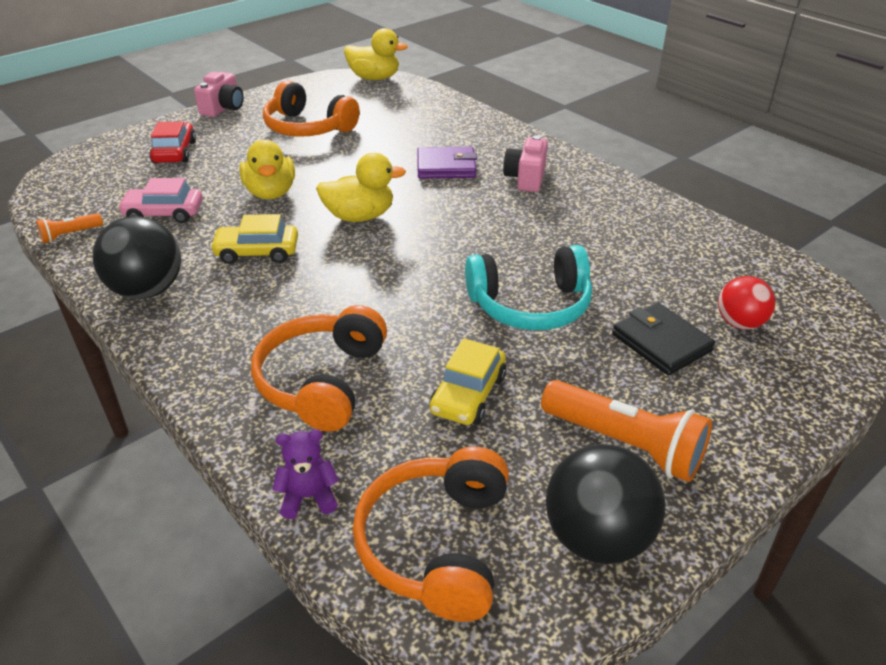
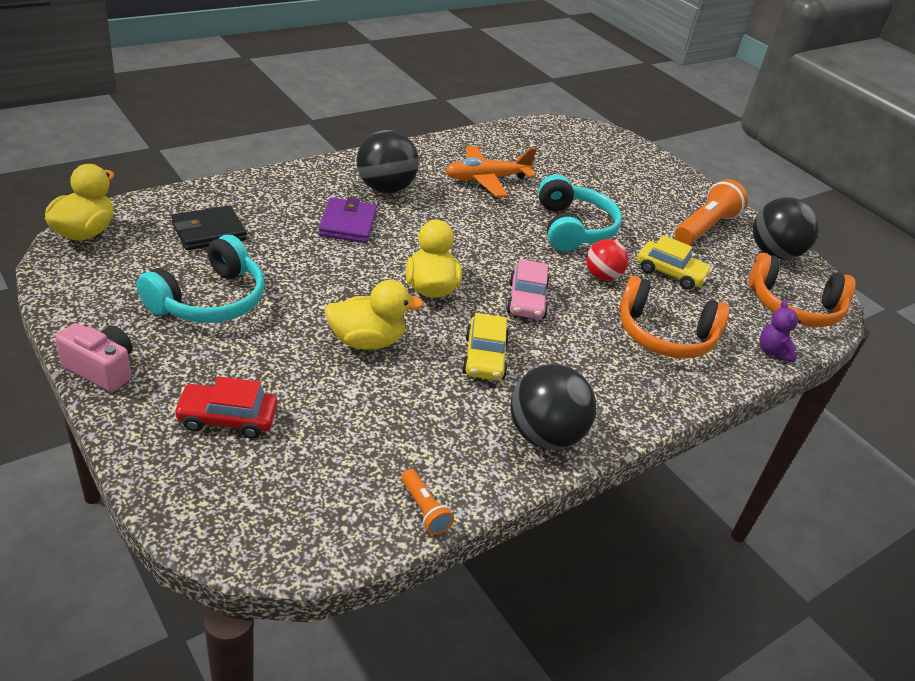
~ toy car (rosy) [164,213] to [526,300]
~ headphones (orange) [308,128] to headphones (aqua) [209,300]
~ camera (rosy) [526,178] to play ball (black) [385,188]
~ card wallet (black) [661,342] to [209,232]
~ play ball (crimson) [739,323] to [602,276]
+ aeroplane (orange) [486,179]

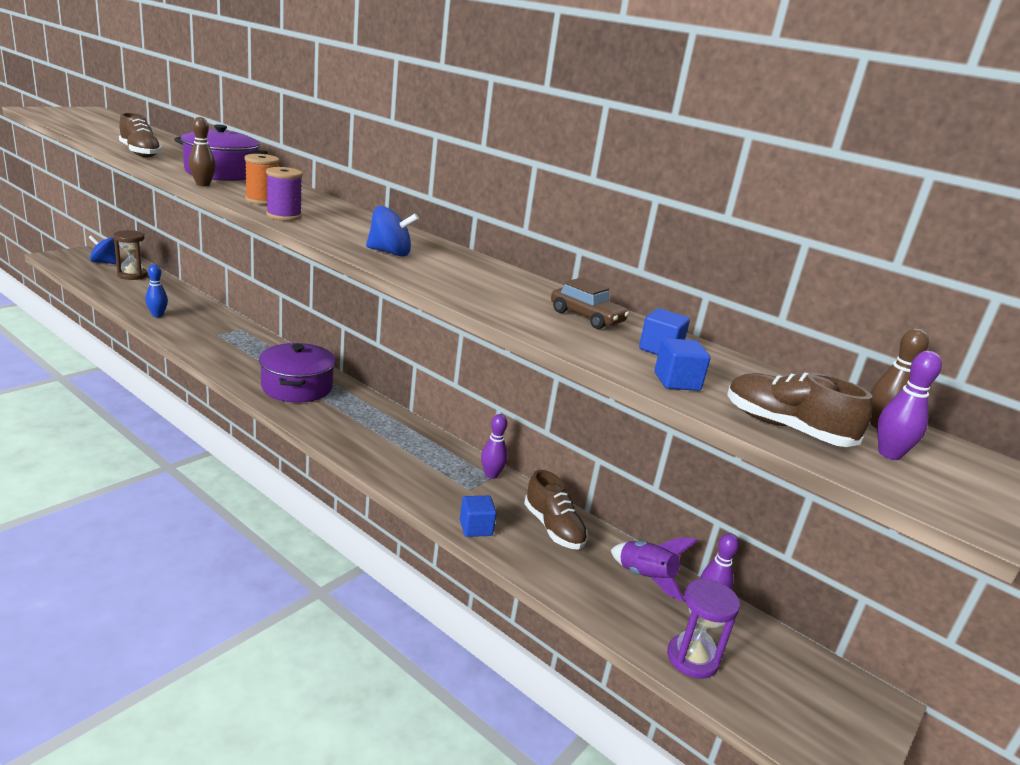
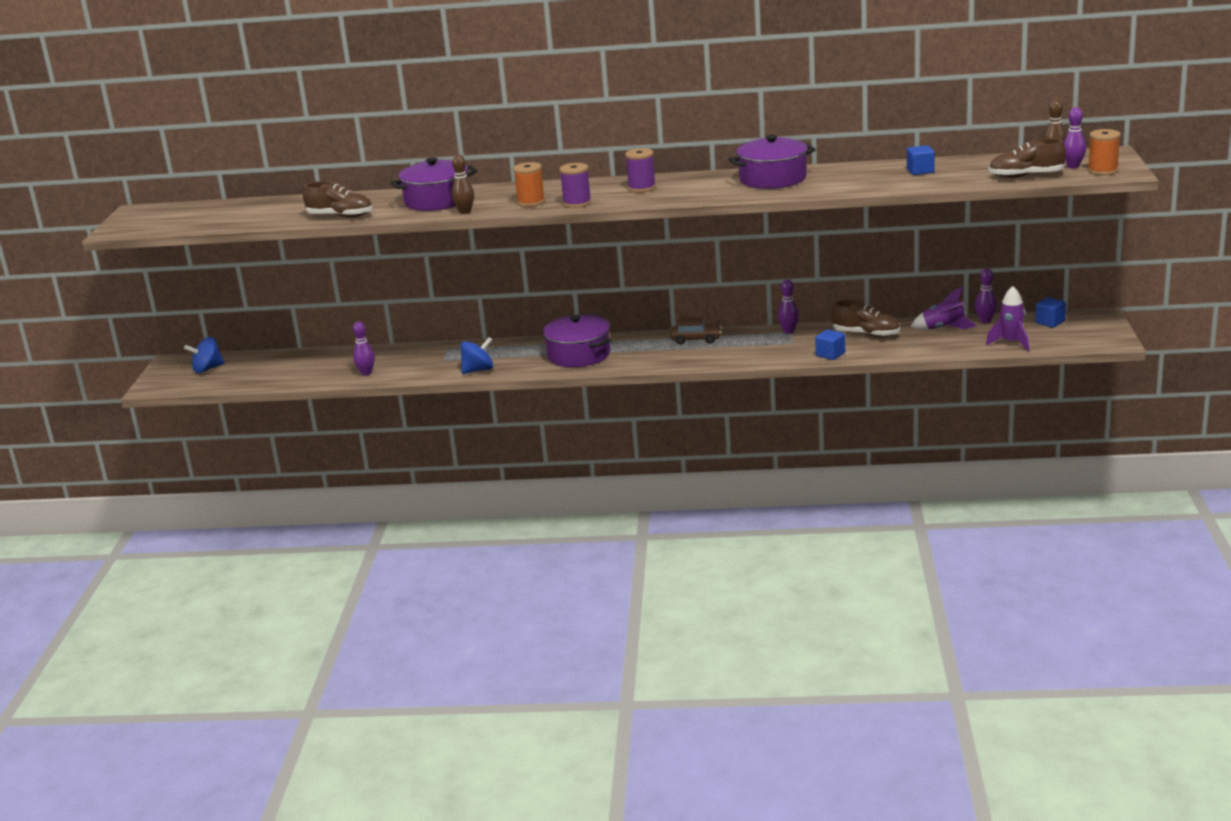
- sandglass (dark brown) [132,275]
~ skittle (cobalt) [157,315] to skittle (royal purple) [366,373]
~ toy top (cobalt) [390,253] to [478,370]
~ toy car (dark brown) [586,317] to [696,339]
~ block (cobalt) [677,381] to [1050,322]
~ sandglass (royal purple) [692,658] to spaceship (royal purple) [1010,343]
+ bobbin (royal purple) [642,188]
+ cooking pot (royal purple) [772,179]
+ bobbin (orange) [1102,171]

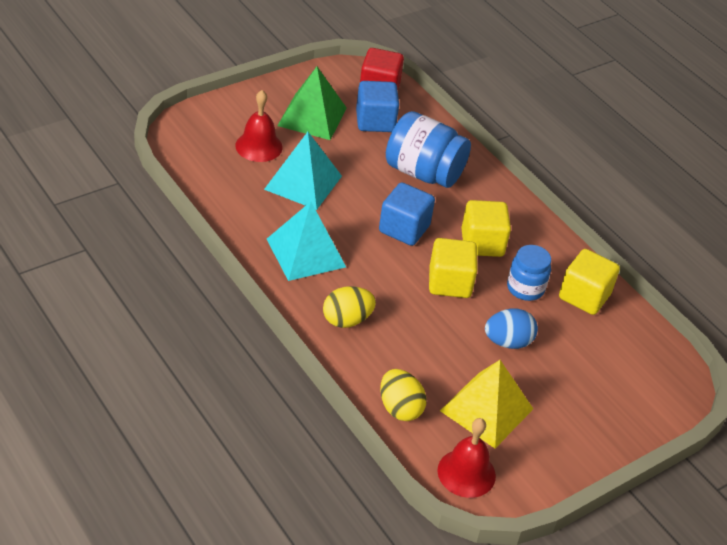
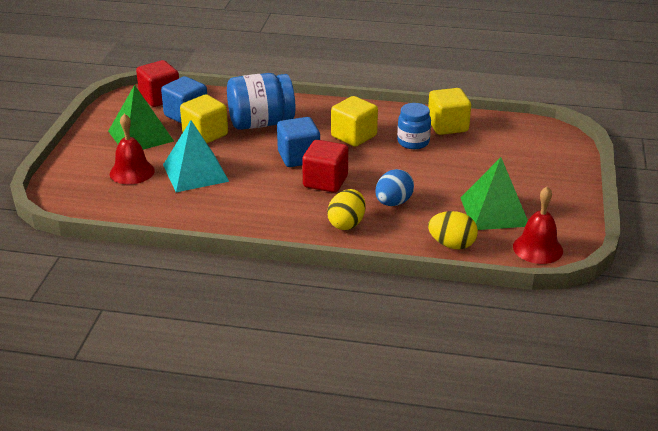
- pyramid shape (aqua) [305,252]
~ block (golden) [449,283] to [205,134]
~ pyramid shape (golden) [486,409] to pyramid shape (emerald) [494,211]
~ egg shape (cobalt) [508,342] to [393,203]
+ block (crimson) [325,182]

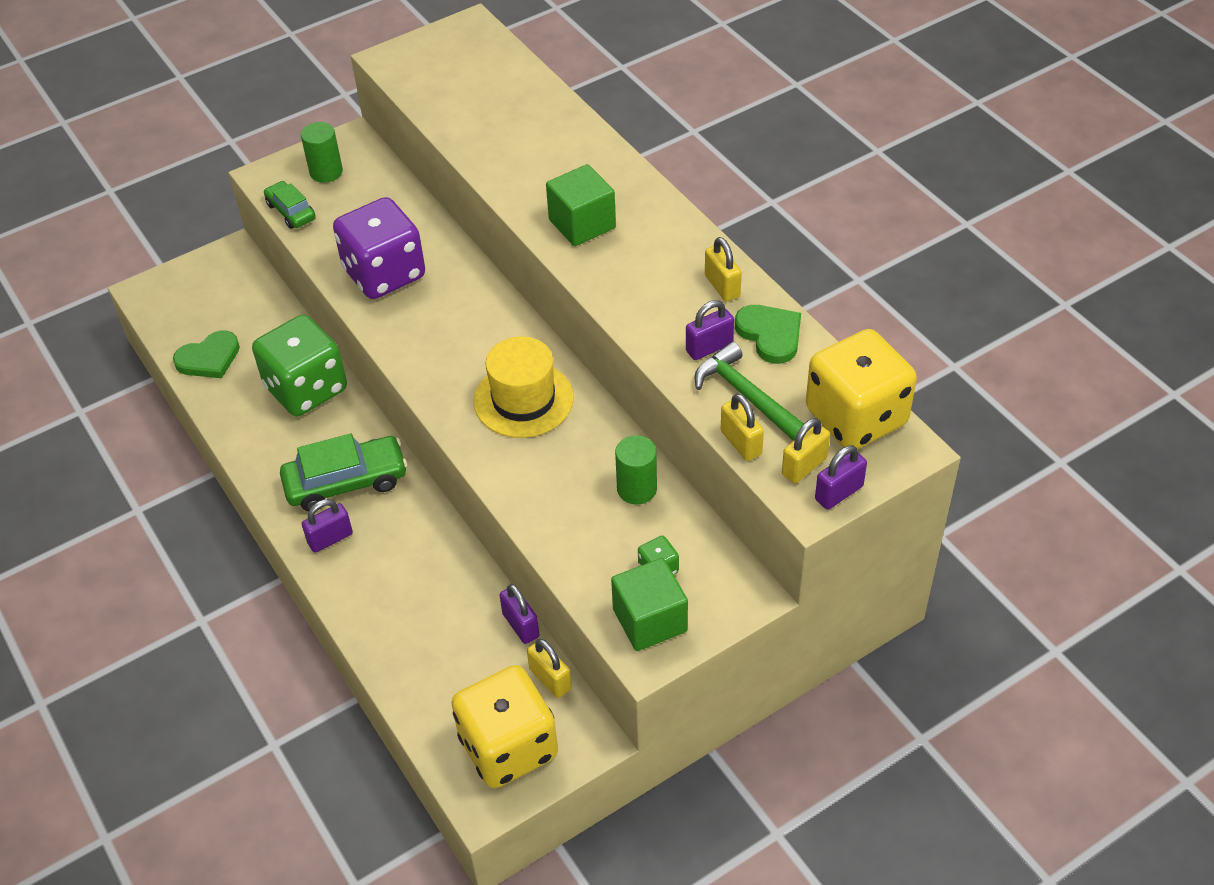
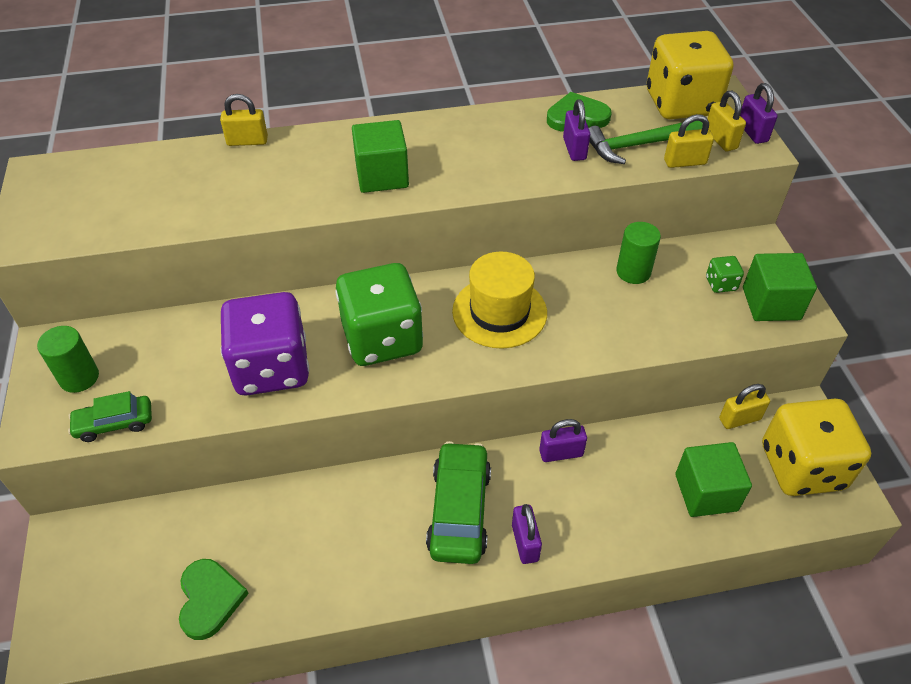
~ game die (emerald) [306,389] to [382,339]
~ small lock (royal purple) [520,625] to [561,453]
~ small lock (golden) [722,286] to [247,141]
+ block (emerald) [706,492]

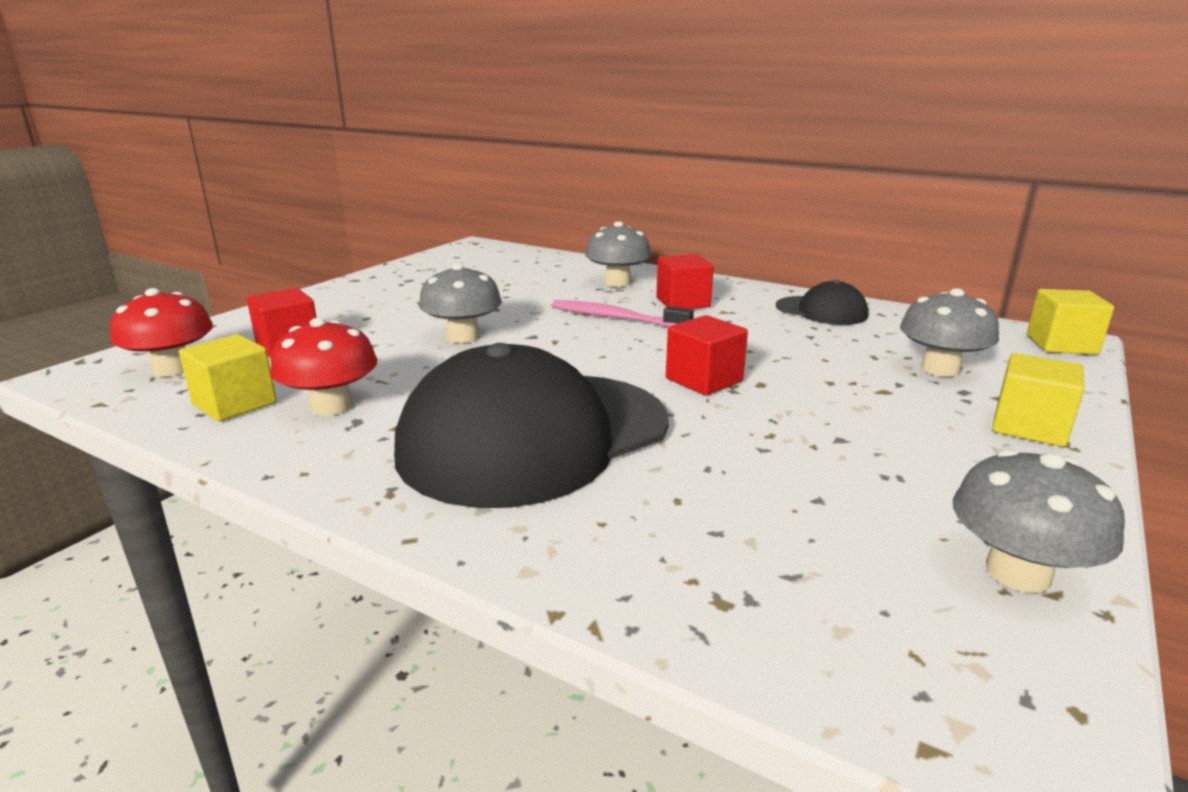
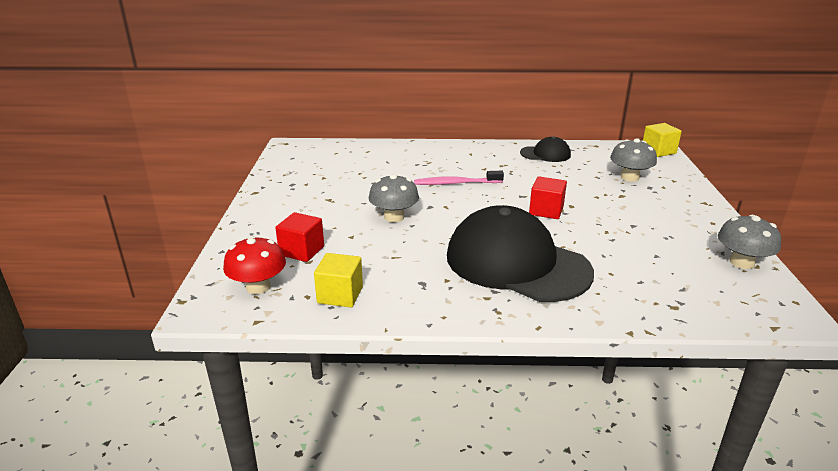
- toadstool (crimson) [331,406]
~ baseball cap (black) [534,436] = [517,263] 105 degrees clockwise
- toadstool (ash-grey) [617,283]
- block (crimson) [683,302]
- block (golden) [1029,427]

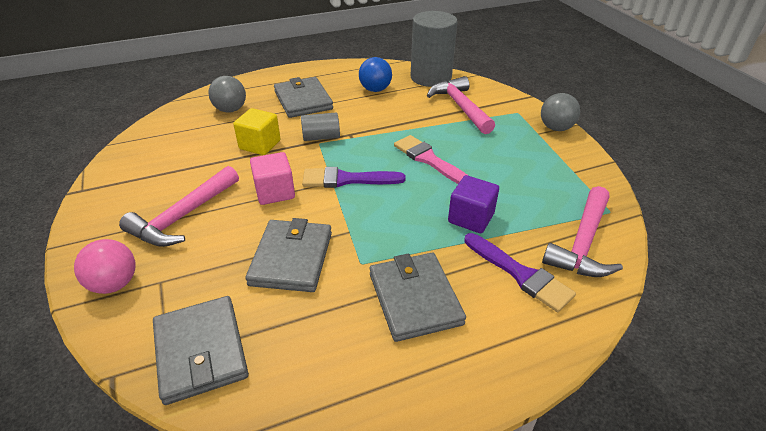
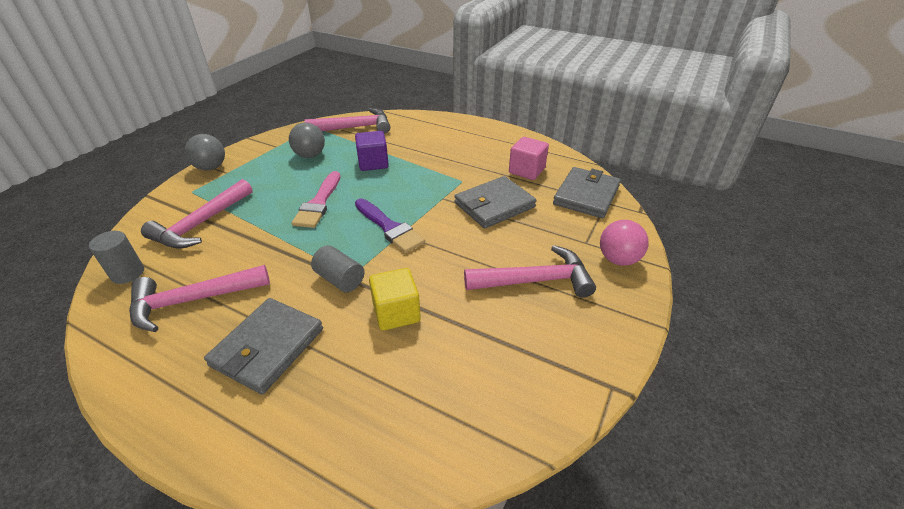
~ play ball (ash-grey) [230,110] to [310,155]
~ block (rosy) [275,192] to [526,170]
~ play ball (cobalt) [375,90] to claw hammer (rosy) [193,300]
- card wallet (ash-grey) [414,299]
~ solid cylinder (ash-grey) [430,77] = [127,273] x0.51
- paint brush (royal purple) [520,274]

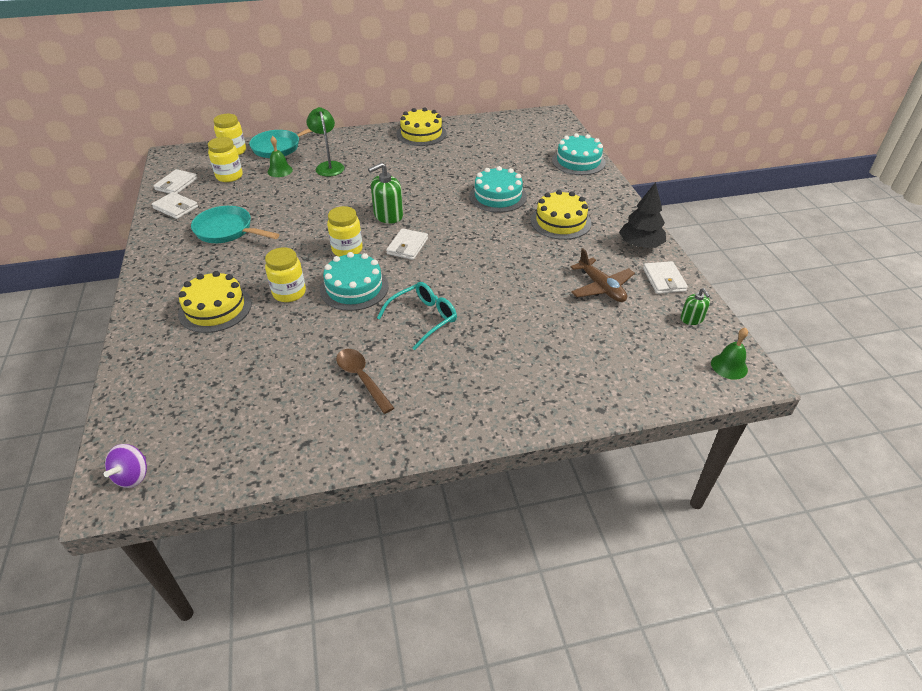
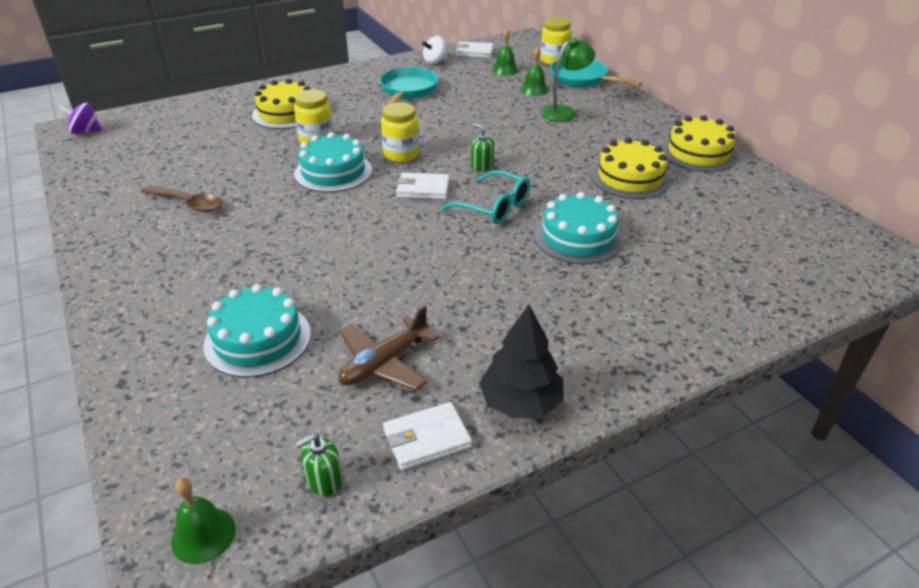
~ card wallet (pure white) [176,207] to toy top (pure white) [435,61]
~ jar (golden) [229,176] to bell (emerald) [505,70]
~ spoon (dark brown) [361,378] = [188,203] 75 degrees clockwise
~ soap pump (emerald) [388,215] = [482,166] x0.58
~ spectacles (aqua) [423,318] to [494,207]
~ layer cake (golden) [560,222] to [630,178]
~ layer cake (aqua) [578,161] to [258,339]

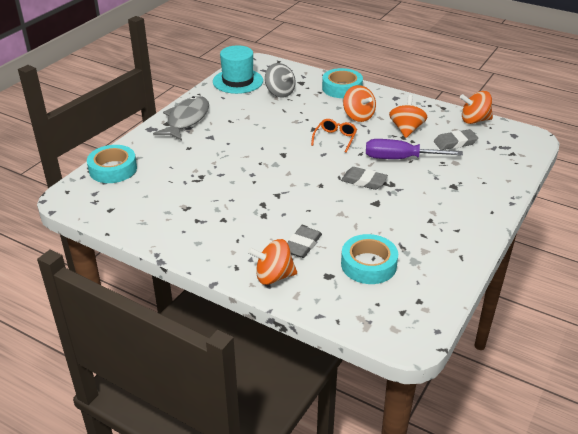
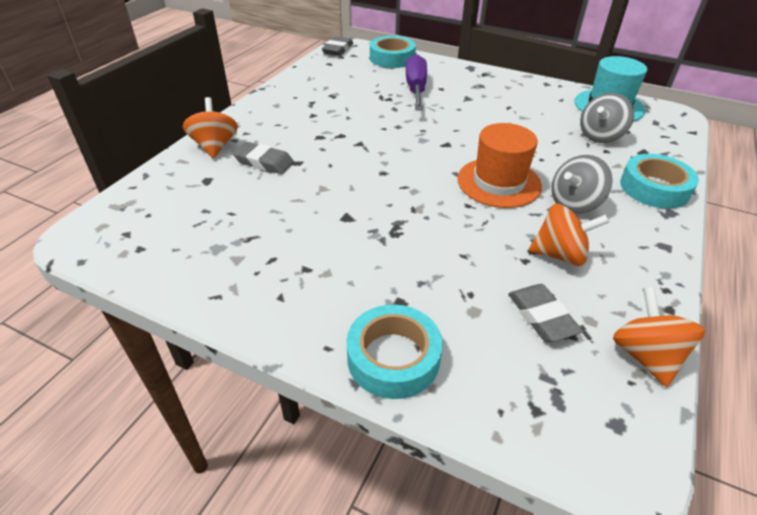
- fish figure (ash-grey) [186,120]
~ spectacles (orange) [335,139] to tall hat (orange) [499,182]
~ eraser (ash-grey) [364,181] to [338,49]
~ roll of tape (aqua) [368,264] to [393,358]
~ toy top (orange) [358,116] to toy top (ash-grey) [574,204]
~ screwdriver (royal purple) [400,158] to [416,89]

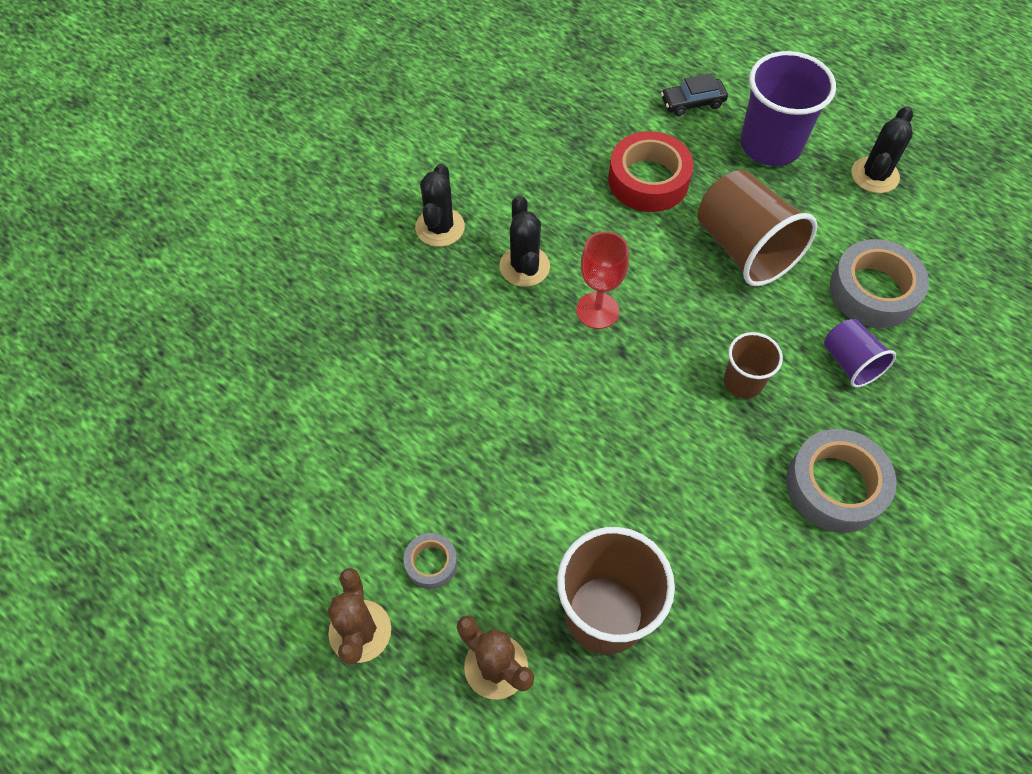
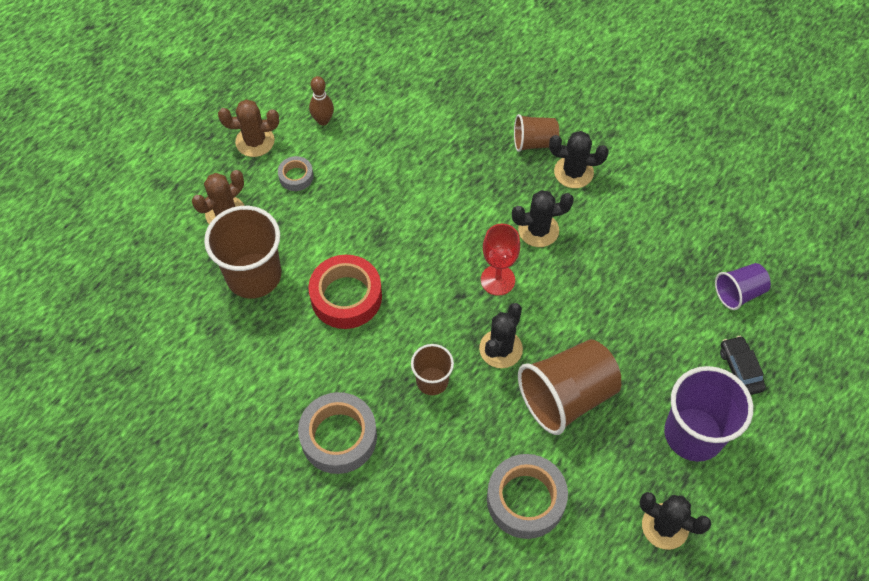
~ roll of tape (crimson) [648,180] to [346,297]
~ beaker (royal purple) [850,363] to [739,293]
+ skittle (dark brown) [323,120]
+ cactus (black) [500,349]
+ beaker (dark brown) [534,142]

